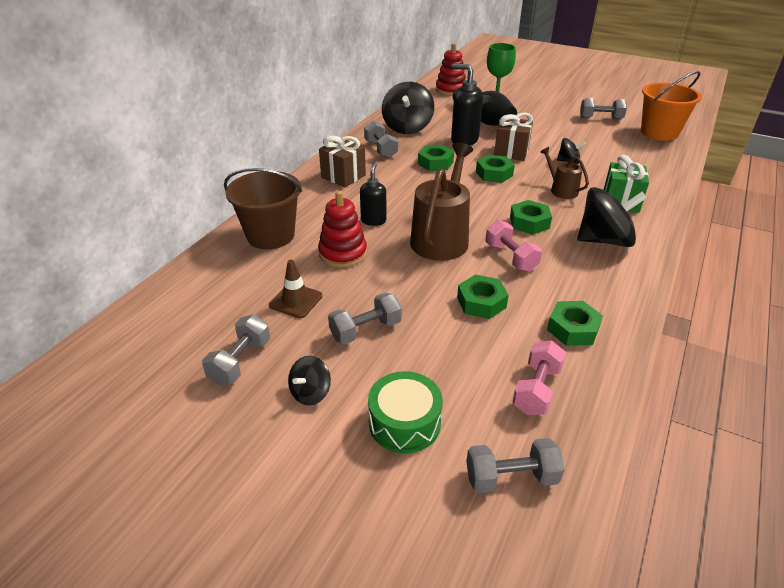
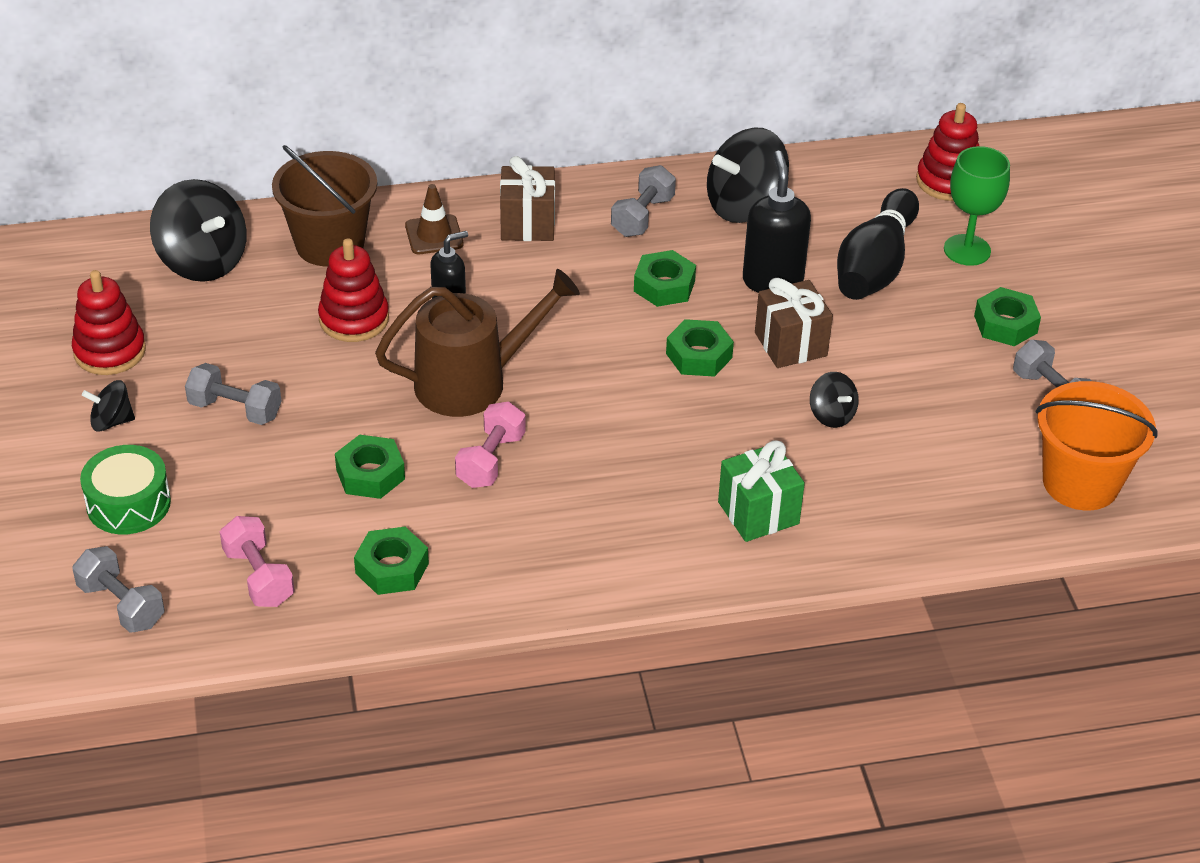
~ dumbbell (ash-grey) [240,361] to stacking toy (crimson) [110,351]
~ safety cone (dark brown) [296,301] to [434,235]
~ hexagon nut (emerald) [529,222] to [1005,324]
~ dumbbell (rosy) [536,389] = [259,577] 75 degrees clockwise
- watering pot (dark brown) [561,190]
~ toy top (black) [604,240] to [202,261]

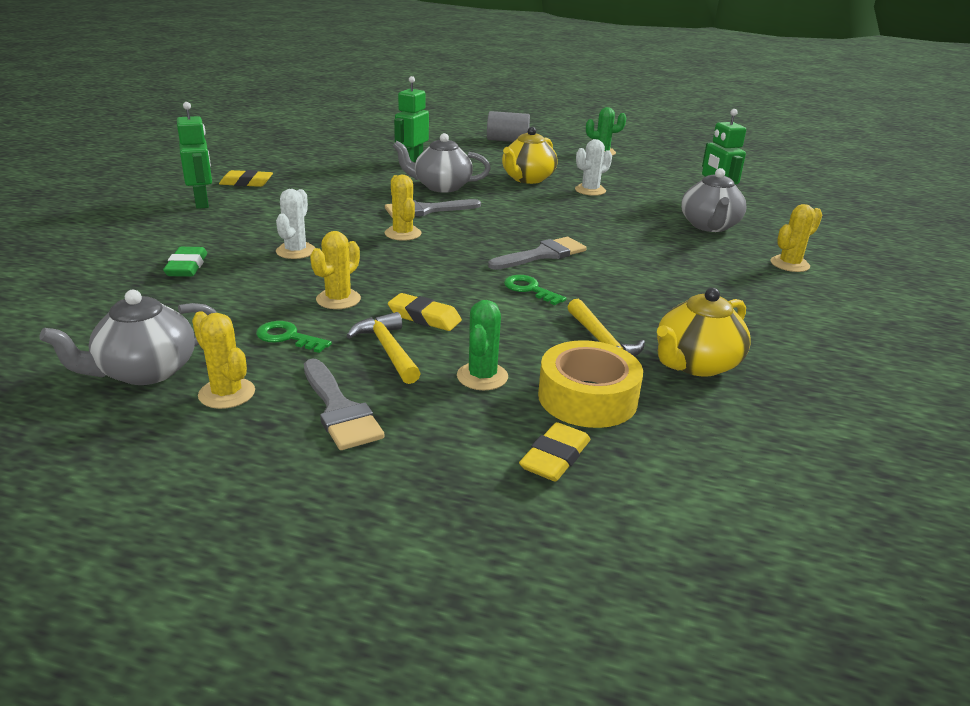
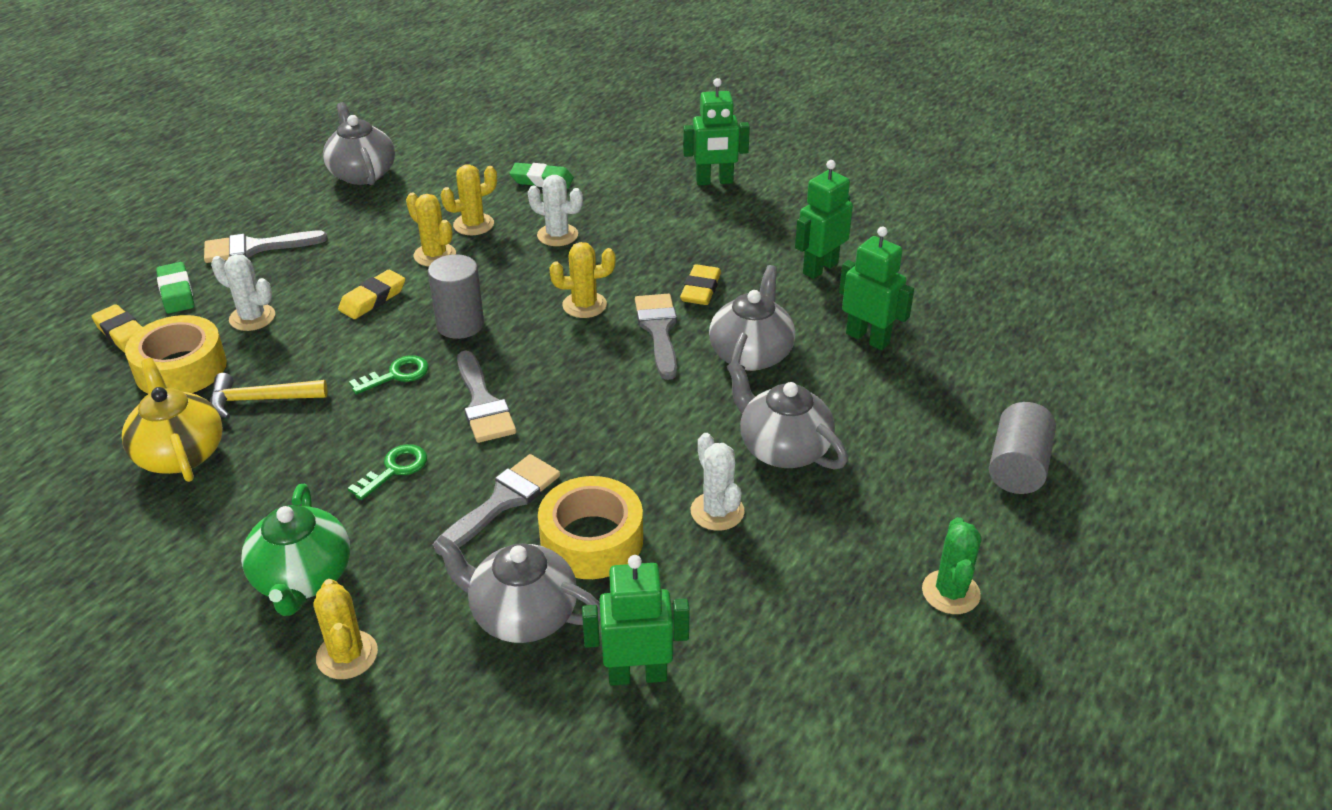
~ cactus (golden) [227,393] to [473,224]
~ eraser (golden) [246,183] to [701,290]
~ key (emerald) [287,337] to [395,469]
- claw hammer (golden) [388,350]
~ cactus (emerald) [482,376] to cactus (pure white) [252,318]
~ tea pot (golden) [527,179] to tea pot (ash-grey) [783,449]
+ eraser (emerald) [176,292]
+ tea pot (emerald) [303,578]
+ solid cylinder (ash-grey) [460,324]
+ paint brush (ash-grey) [503,501]
+ roll of tape (golden) [591,540]
+ toy robot (emerald) [820,268]

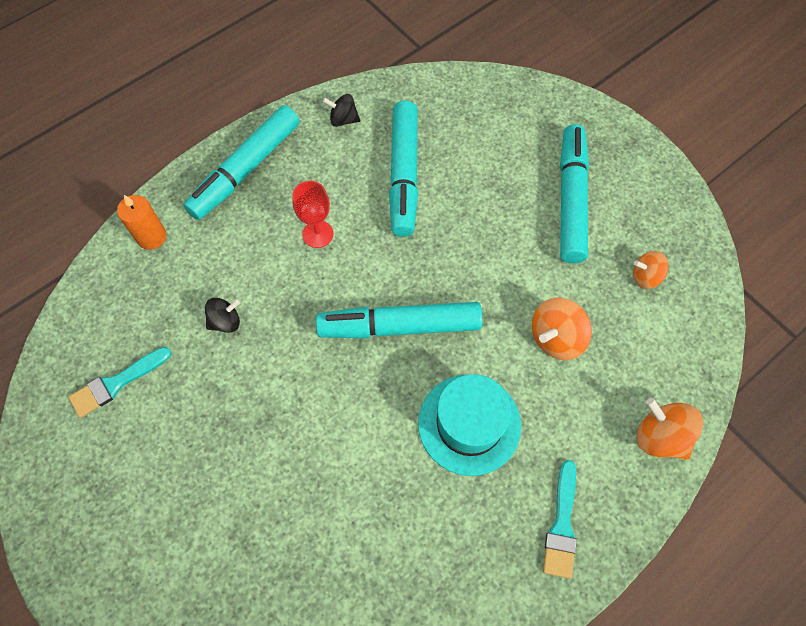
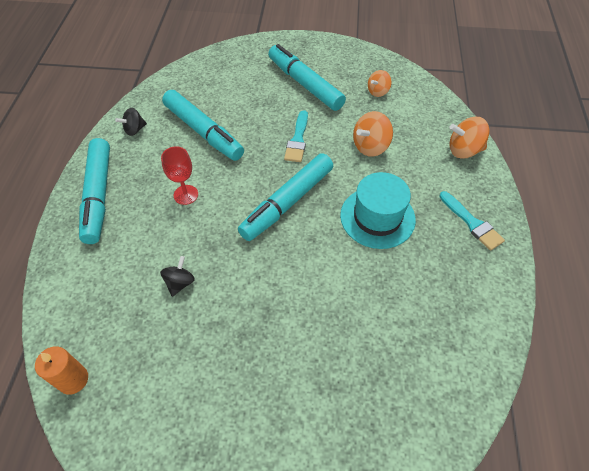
~ paint brush (aqua) [116,383] to [297,140]
~ pillar candle (orange) [151,237] to [73,379]
~ toy top (orange) [556,338] = [370,146] 45 degrees clockwise

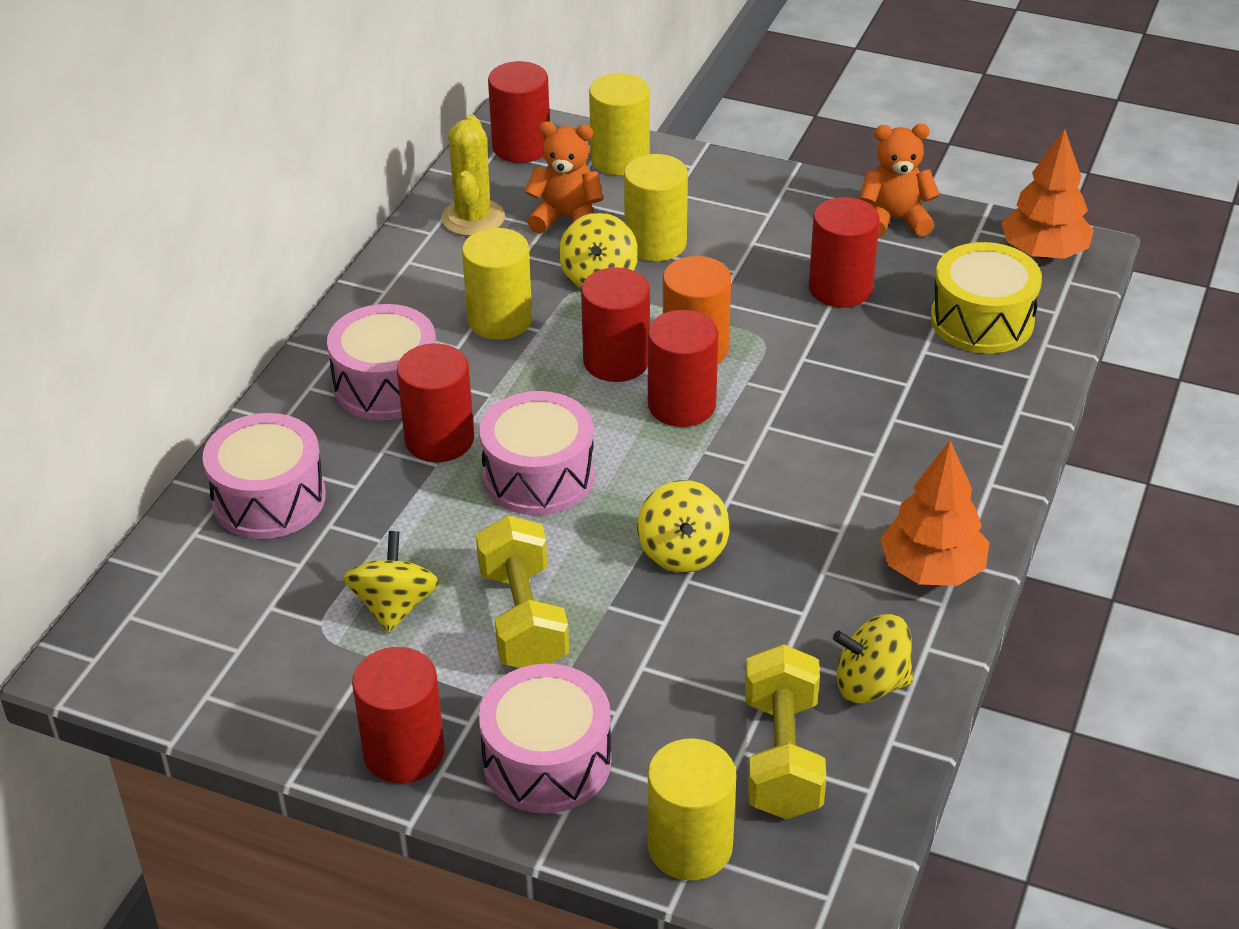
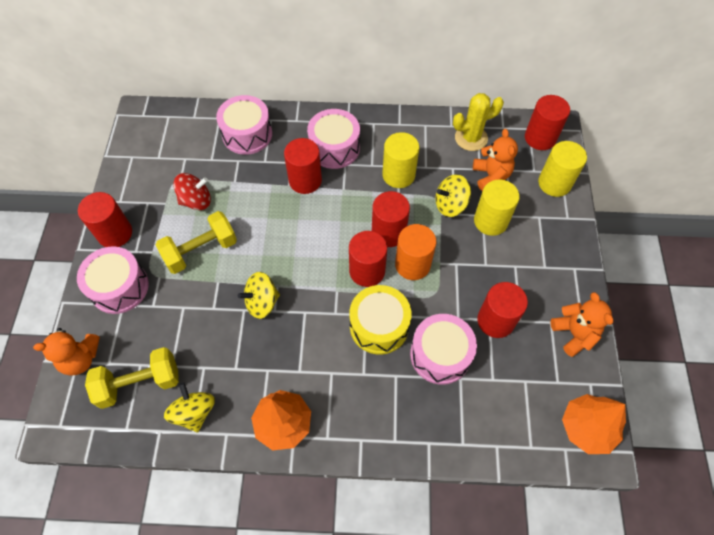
~ toy top (golden) [394,606] to toy top (crimson) [196,201]
~ toy drum (rosy) [538,476] to [440,355]
~ solid cylinder (golden) [690,846] to stuffed bear (orange) [80,358]
~ toy drum (golden) [982,320] to [379,326]

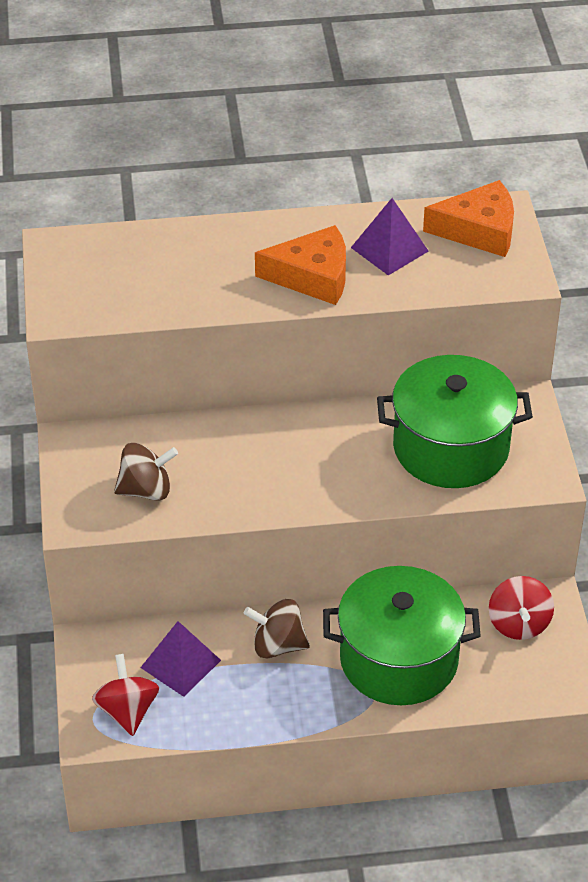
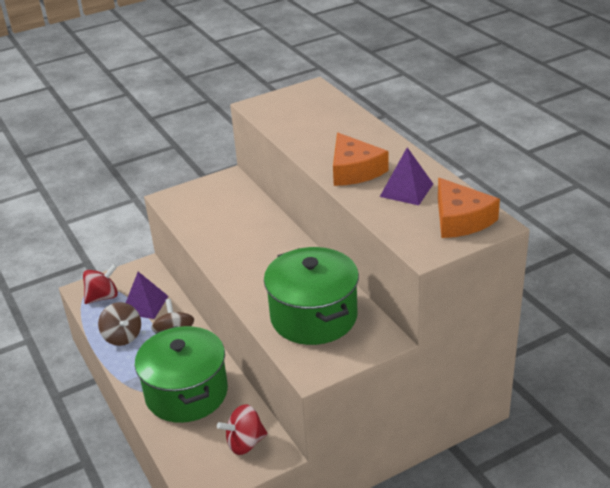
~ toy top (dark brown) [146,490] to [122,337]

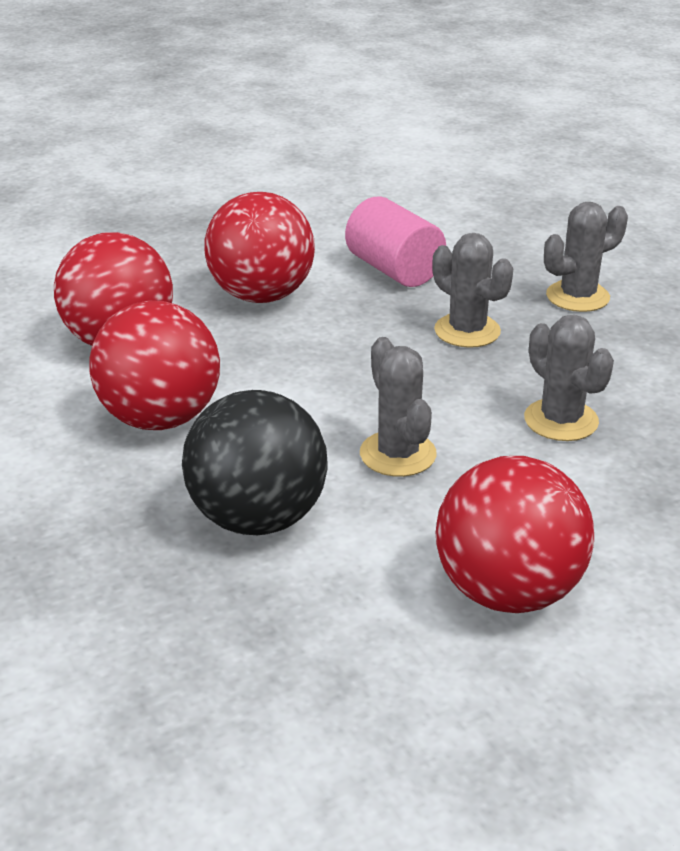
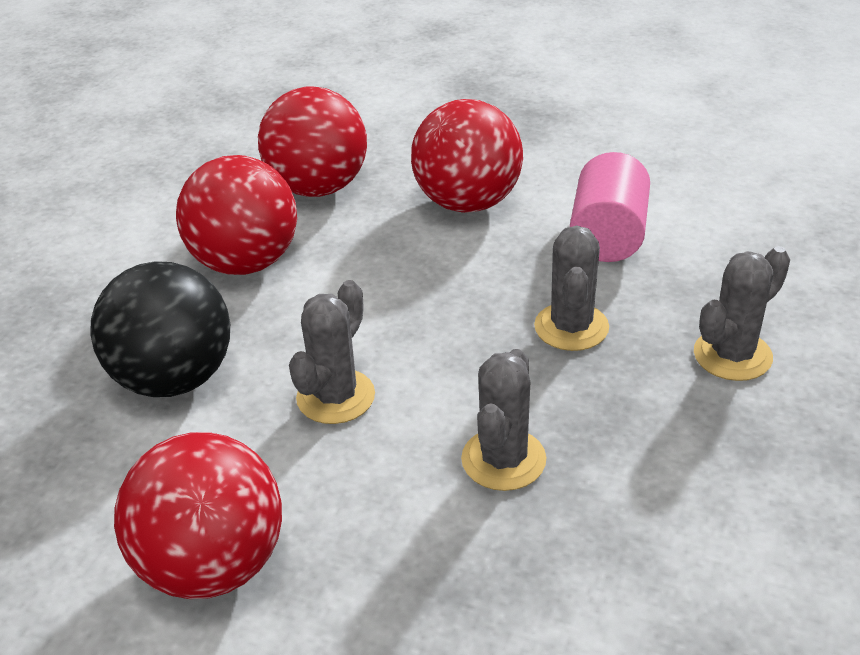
~ cactus (ash-grey) [577,297] = [732,355] 60 degrees counterclockwise

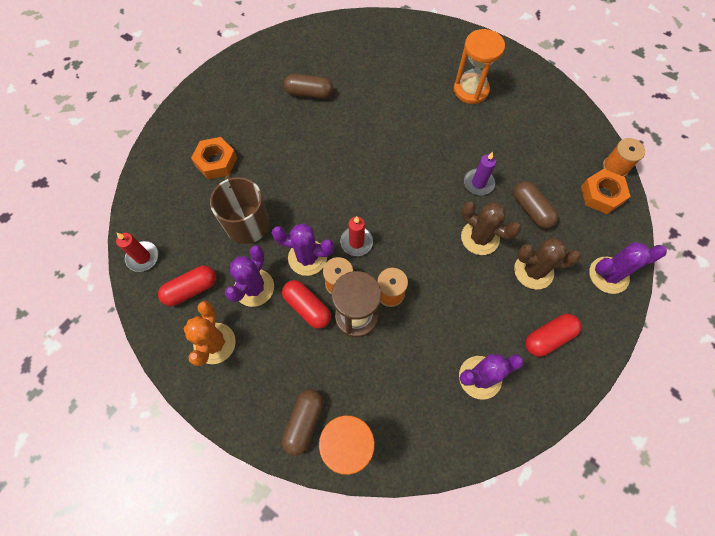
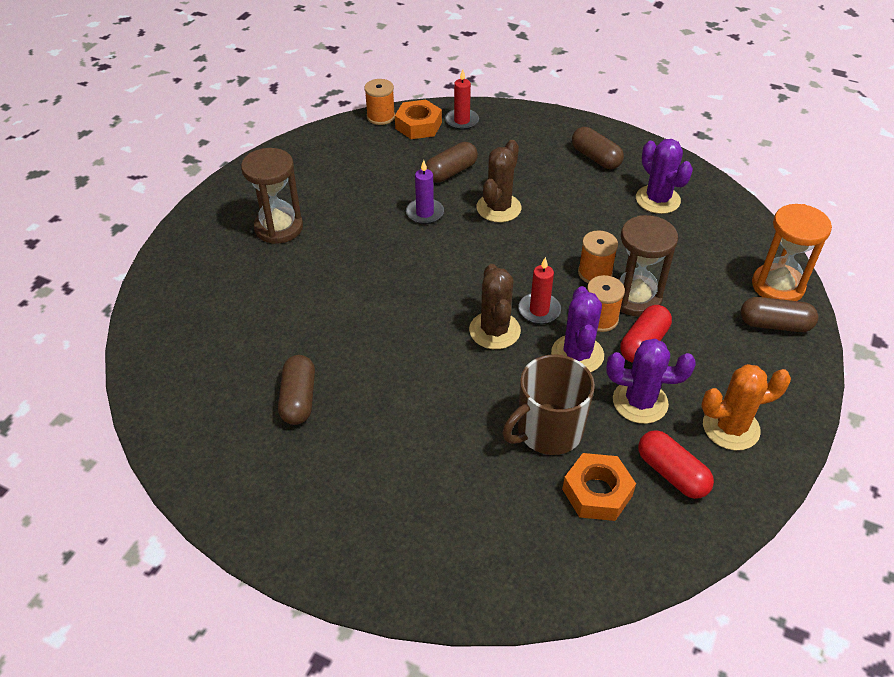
~ pillar candle (crimson) [143,257] to [461,121]
~ hexagon nut (orange) [216,162] to [597,492]
~ sandglass (orange) [470,90] to sandglass (dark brown) [279,228]
~ cactus (dark brown) [533,271] to [494,330]
~ pill shape (crimson) [548,338] to pill shape (dark brown) [595,158]
- cactus (royal purple) [608,275]

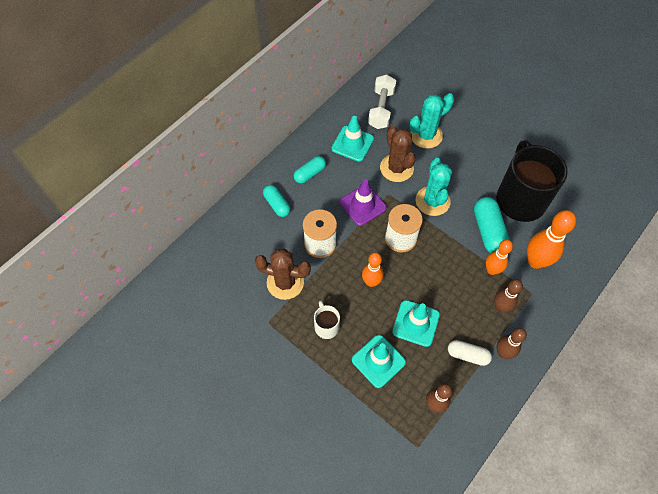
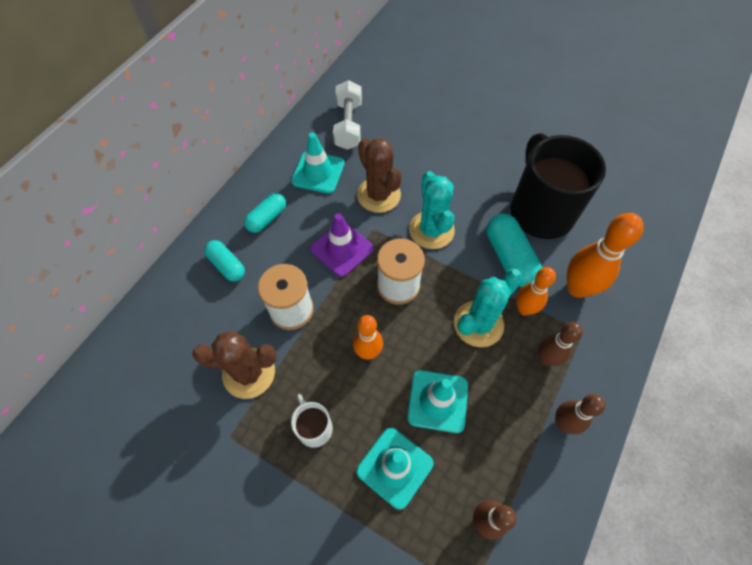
~ cactus (aqua) [426,135] to [478,324]
- pill shape (pure white) [467,355]

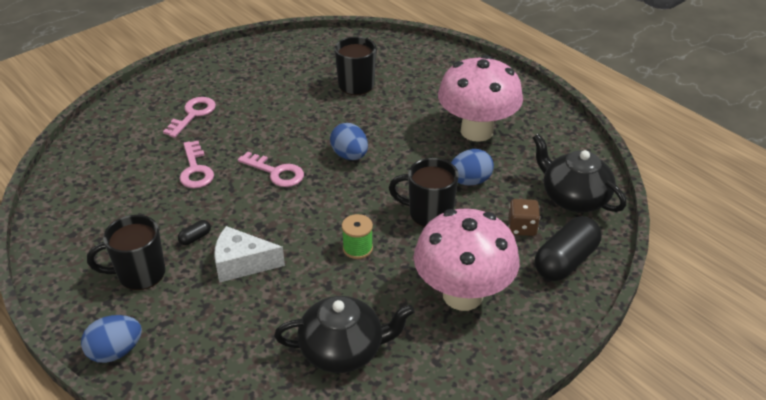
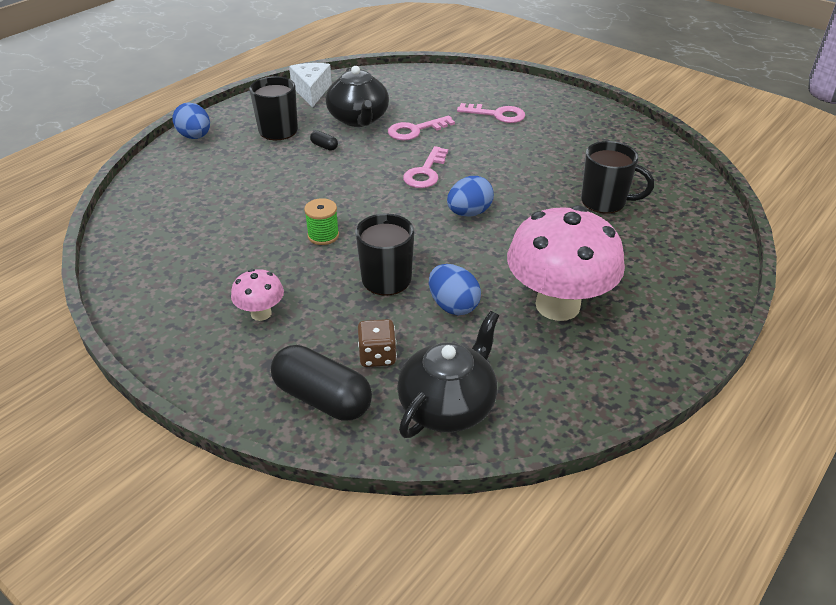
~ cheese wedge (pure white) [242,264] to [311,91]
~ tea pot (black) [343,350] to [358,119]
~ toadstool (rosy) [462,295] = [261,313] x0.46

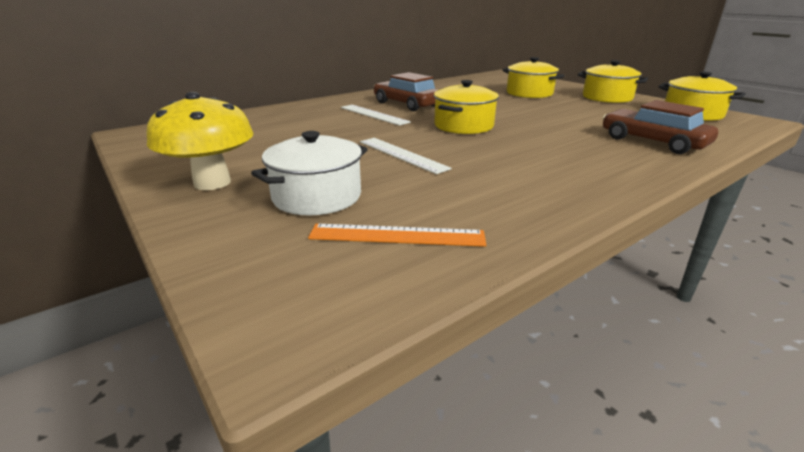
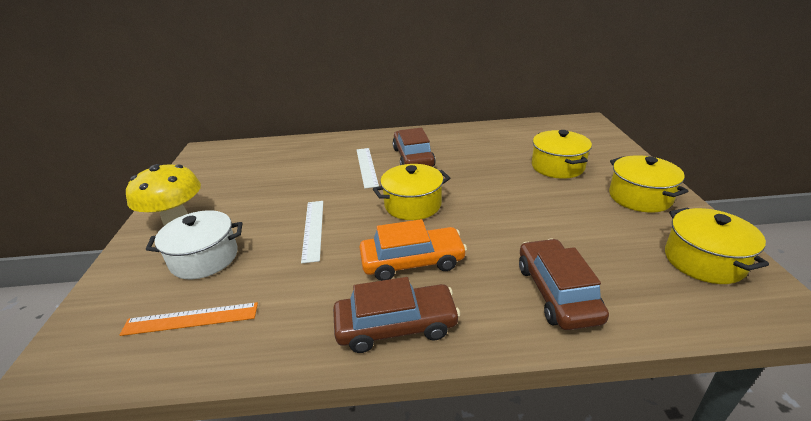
~ straightedge (orange) [397,235] = [191,319] 45 degrees counterclockwise
+ toy car (dark brown) [396,326]
+ toy car (orange) [412,262]

